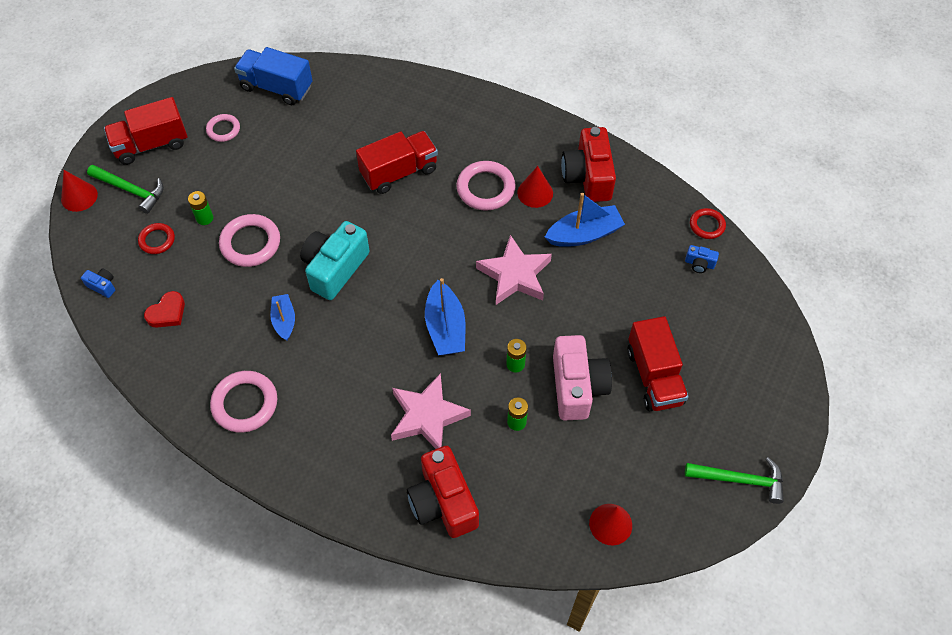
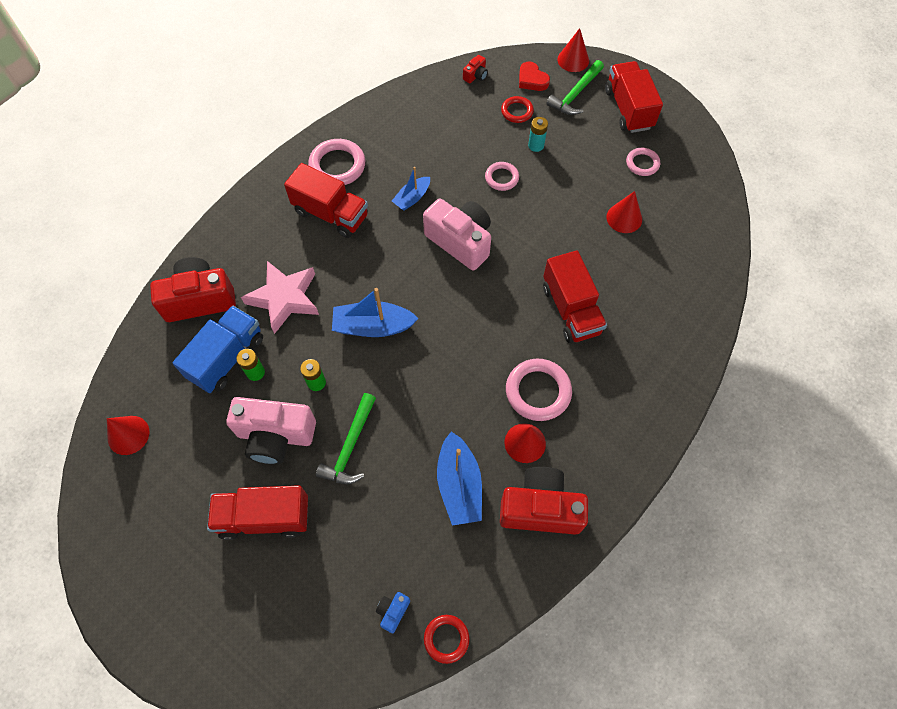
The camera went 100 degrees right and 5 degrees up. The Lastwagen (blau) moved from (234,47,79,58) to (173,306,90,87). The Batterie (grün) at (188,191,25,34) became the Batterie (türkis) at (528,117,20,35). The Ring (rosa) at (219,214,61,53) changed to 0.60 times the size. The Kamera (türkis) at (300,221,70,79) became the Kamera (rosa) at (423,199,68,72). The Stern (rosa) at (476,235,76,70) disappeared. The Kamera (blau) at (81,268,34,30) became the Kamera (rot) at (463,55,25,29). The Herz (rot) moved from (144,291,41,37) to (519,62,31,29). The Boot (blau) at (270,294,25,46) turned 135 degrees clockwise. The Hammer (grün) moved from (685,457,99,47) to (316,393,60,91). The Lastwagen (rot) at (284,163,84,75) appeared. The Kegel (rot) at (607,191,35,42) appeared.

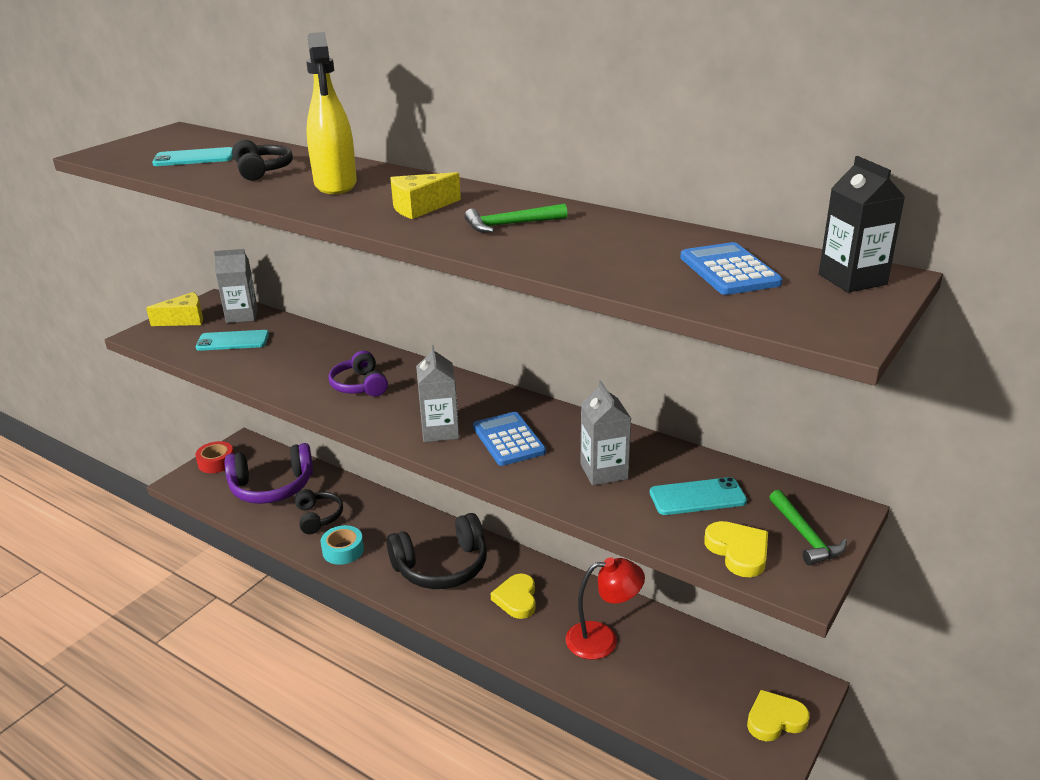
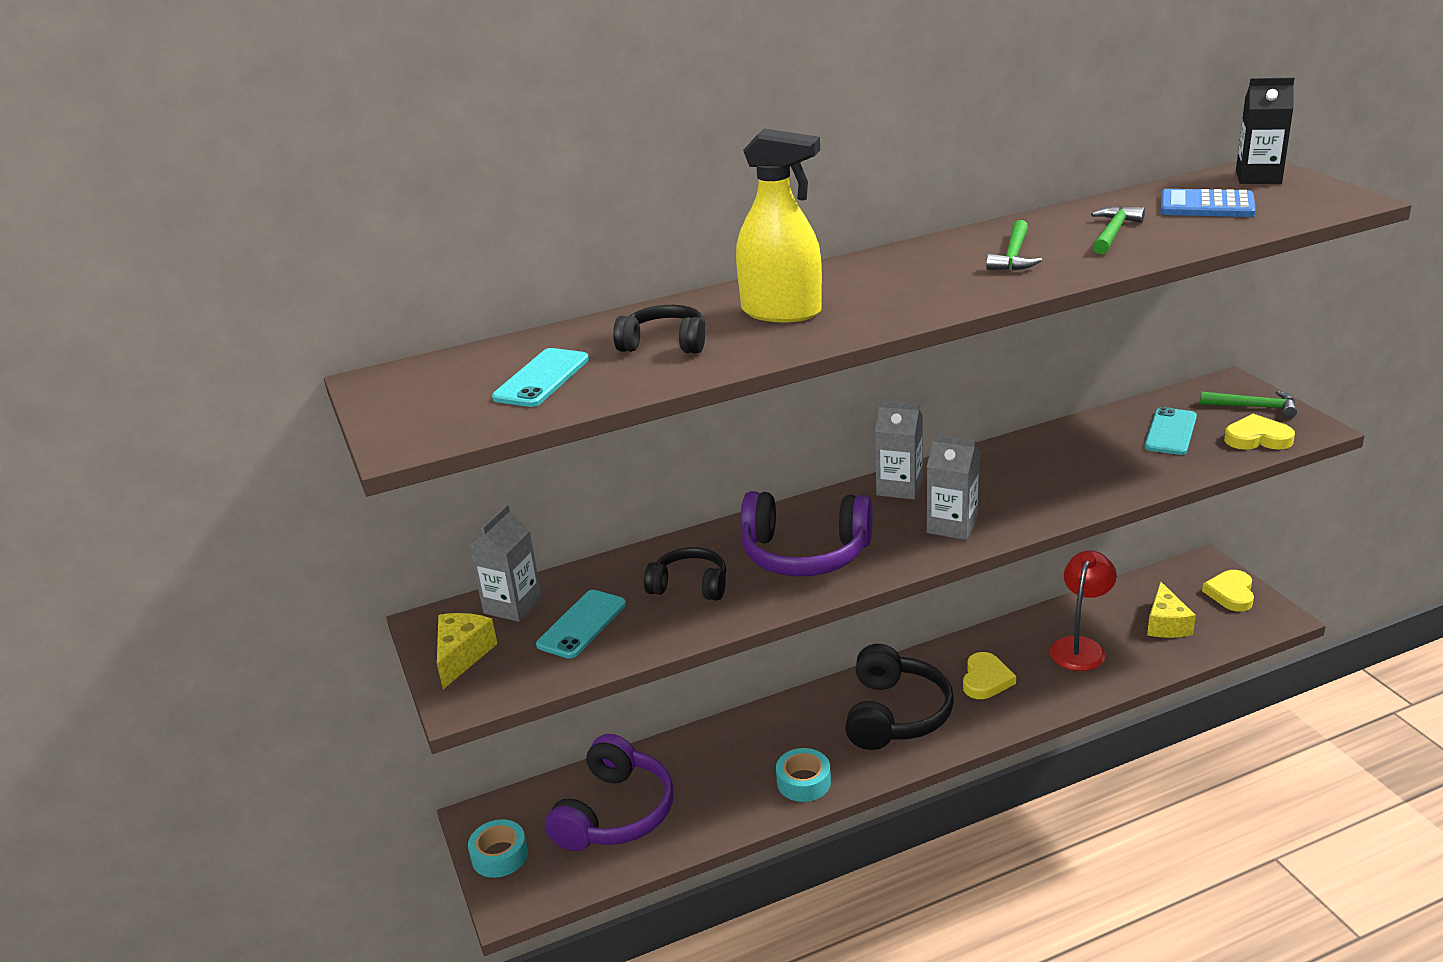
The camera went 55 degrees left and 0 degrees up. The Käse (gelb) moved from (390,172,71,47) to (1147,581,49,57). The Kopfhörer (lila) at (328,350,60,47) changed to 1.71 times the size. The Getränkekarton (grau) moved from (581,381,50,104) to (875,400,48,100). The Taschenrechner (blau) at (473,412,73,54) disappeared. The Klebeband (rot) at (195,441,39,32) became the Klebeband (türkis) at (468,819,60,59). The Kopfhörer (schwarz) moved from (294,489,49,45) to (644,547,82,54). The Herz (gelb) at (491,574,45,45) turned 105 degrees counterclockwise. The Hammer (grün) at (1091,206,54,48) appeared.

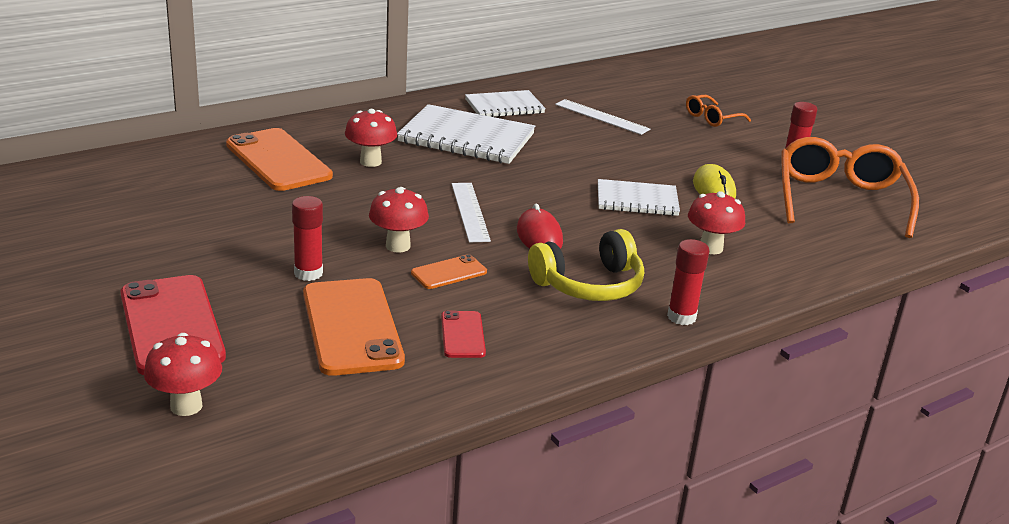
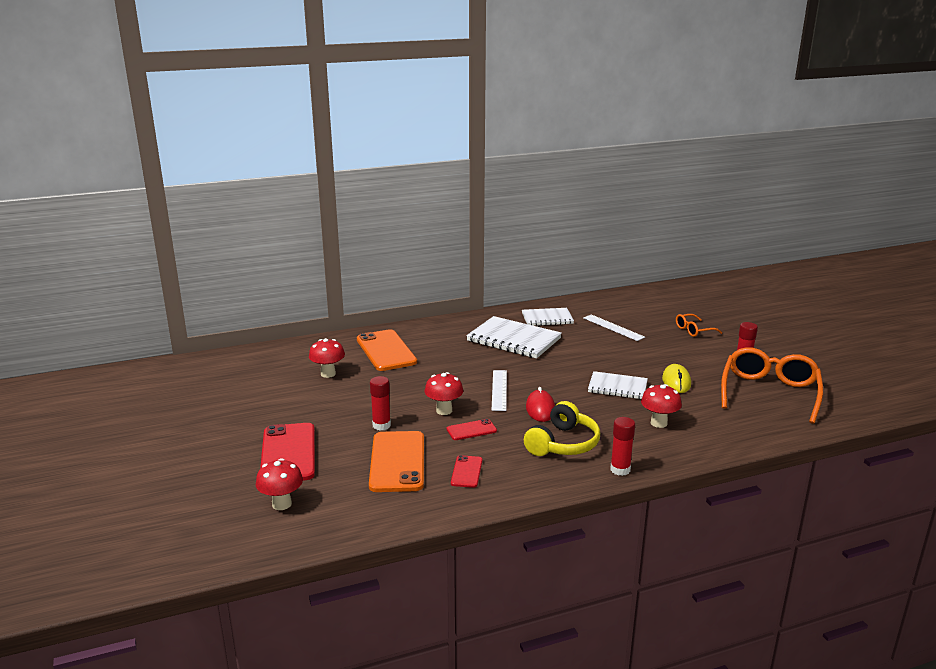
The camera went 15 degrees right and 5 degrees down. The Pilz (rot) moved from (345,109,52,58) to (309,338,36,40). The Kopfhörer (gelb) at (528,229,116,72) turned 45 degrees counterclockwise. The Handy (orange) at (411,254,76,35) became the Handy (rot) at (447,419,50,21).

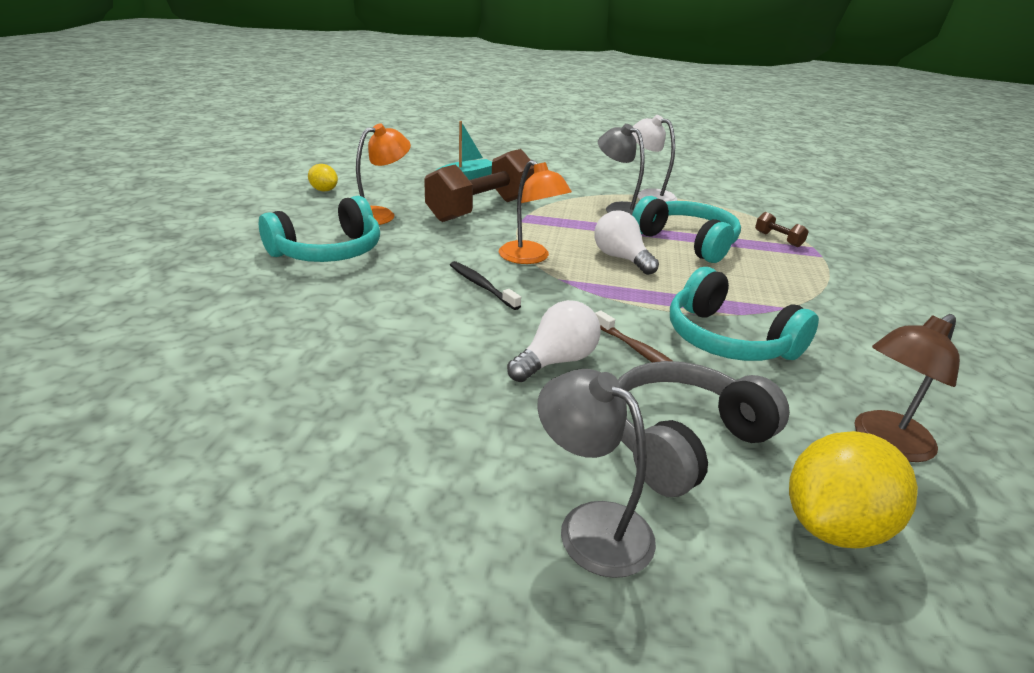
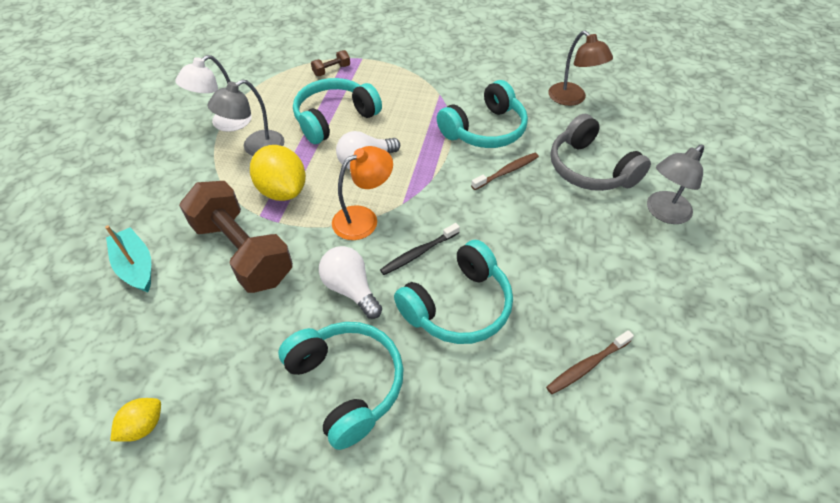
The camera went 85 degrees left and 20 degrees up. The Lampe (orange) at (356,124,55,101) disappeared. The Glühbirne (weiß) moved from (507,300,94,82) to (319,246,63,73). The Zitrone (gelb) moved from (789,431,129,117) to (250,145,56,56). The Kopfhörer (türkis) at (394,240,119,104) appeared. The Zahnbürste (braun) at (546,330,88,64) appeared.

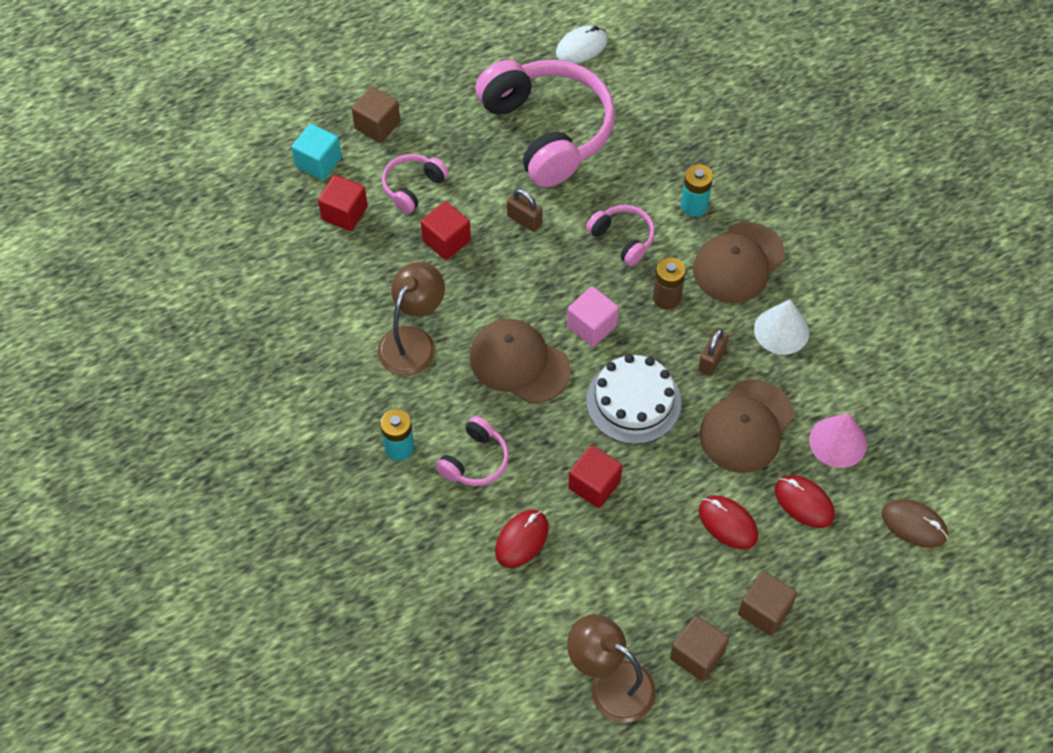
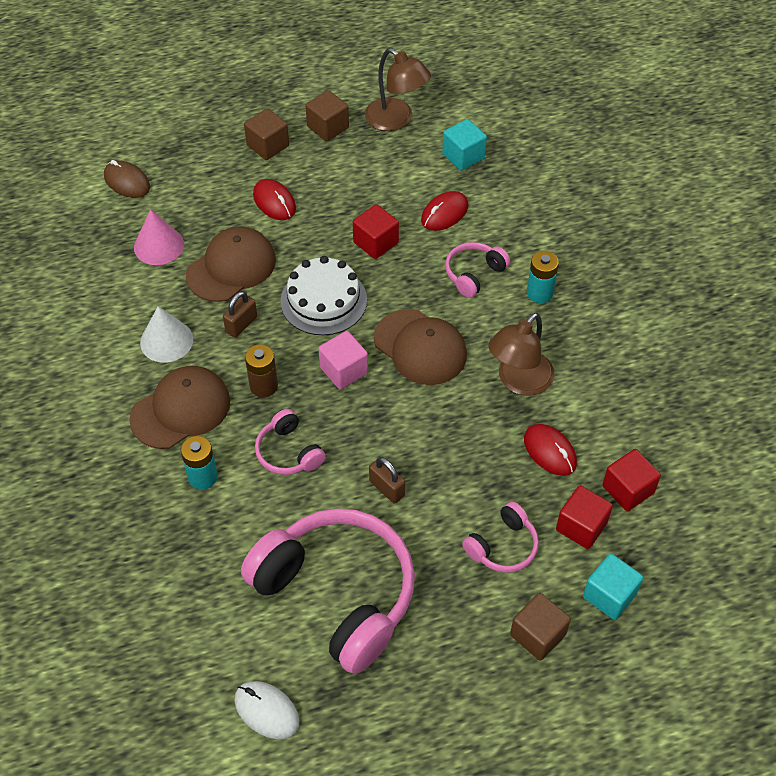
The camera went 170 degrees left and 5 degrees down. The Computermaus (weiß) at (556,25,52,38) turned 60 degrees clockwise. The Kopfhörer (rosa) at (475,59,140,128) turned 150 degrees clockwise. The Kubus (rot) moved from (421,201,50,59) to (602,449,59,62). The Computermaus (rot) moved from (775,475,60,53) to (524,424,53,52). The Kubus (türkis) at (442,119,45,52) appeared.

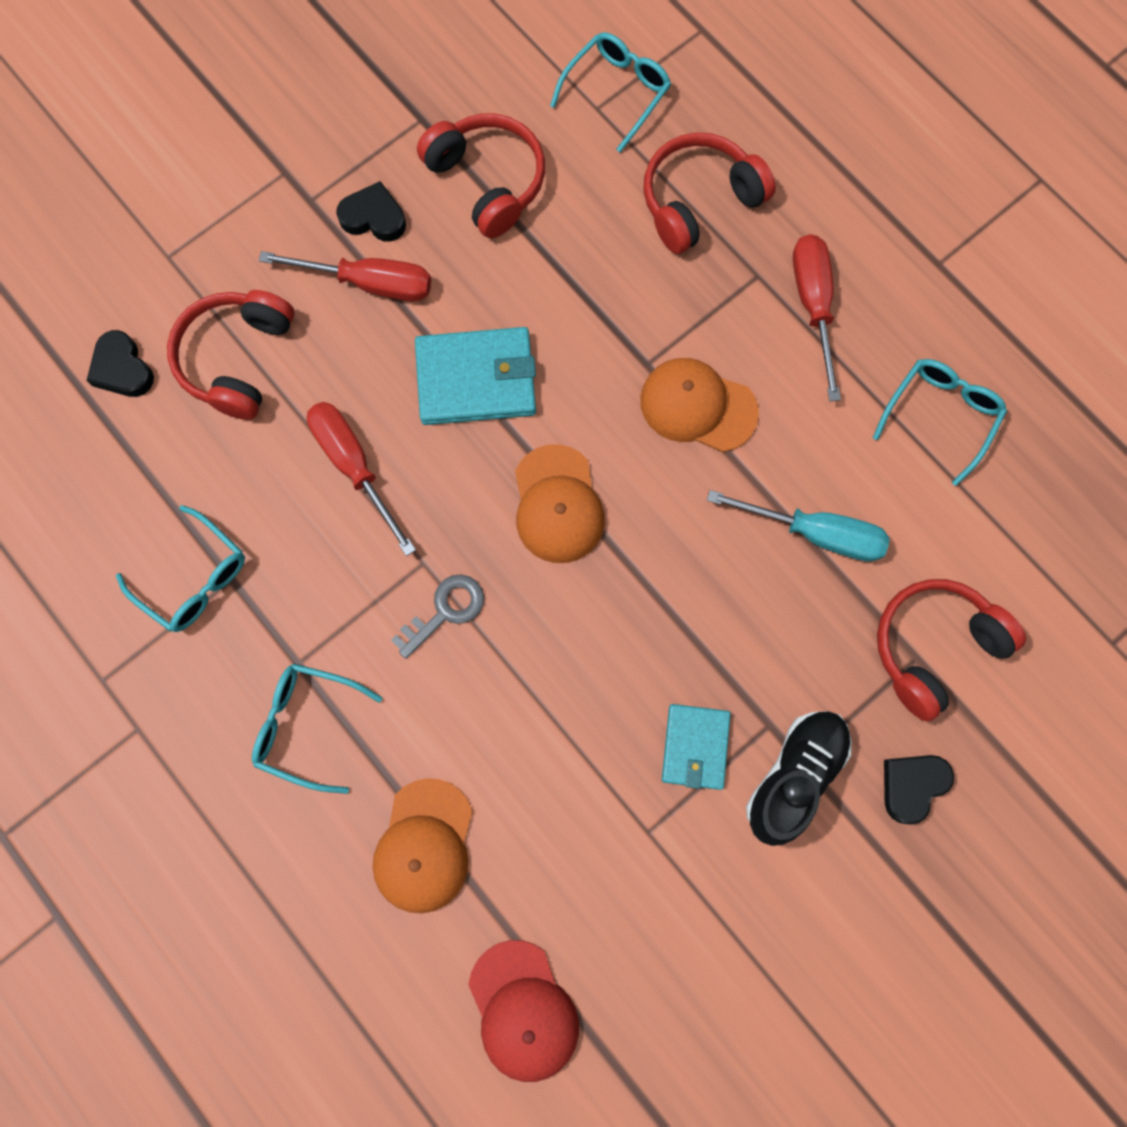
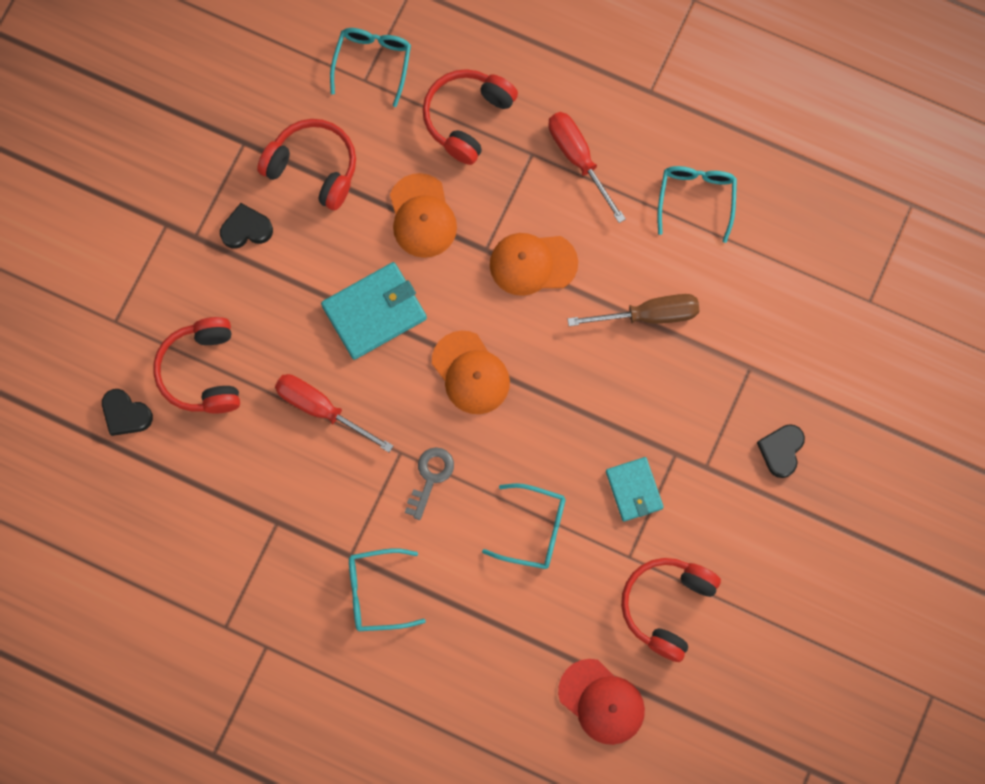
The camera went 25 degrees left and 0 degrees up. The Schraubenzieher (rot) at (259,251,172,50) disappeared. The Schraubenzieher (türkis) at (707,490,183,72) became the Schraubenzieher (braun) at (568,294,131,32). The Brille (türkis) moved from (116,505,129,127) to (482,483,84,86). The Kopfhörer (rot) moved from (877,579,149,143) to (621,558,100,104). The Schuh (schwarz) at (746,711,106,135) disappeared. The Kappe (orange) moved from (373,778,100,135) to (390,173,67,85).

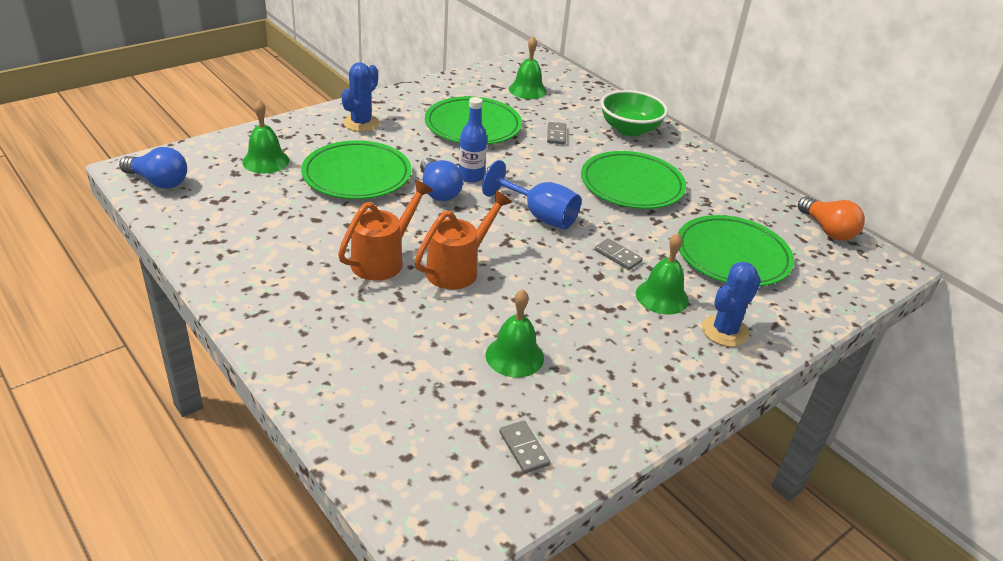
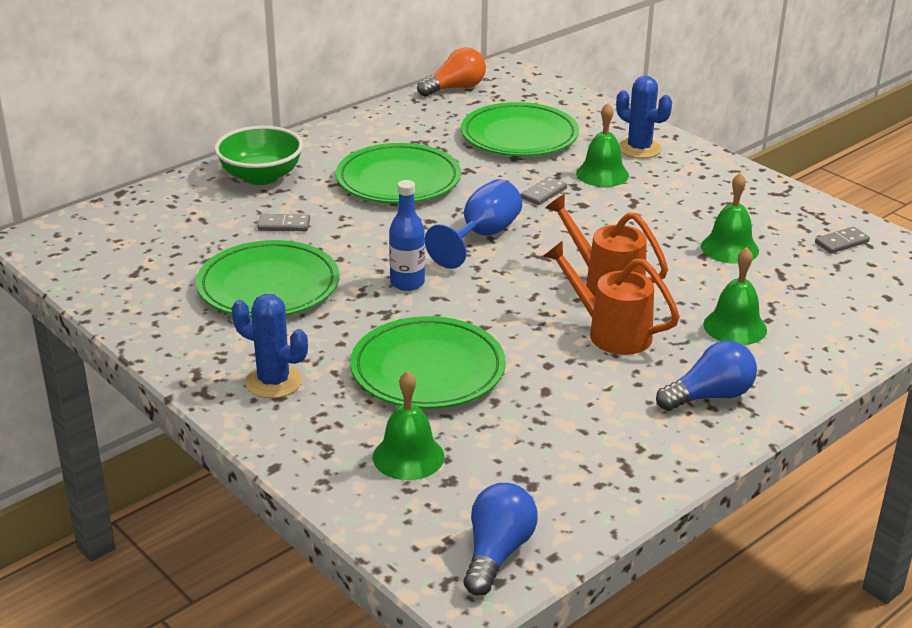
The camera went 90 degrees left and 5 degrees down. The Glocke (grün) moved from (509,36,38,63) to (703,247,64,98). The Glühbirne (blau) moved from (420,158,43,43) to (656,341,101,70).

